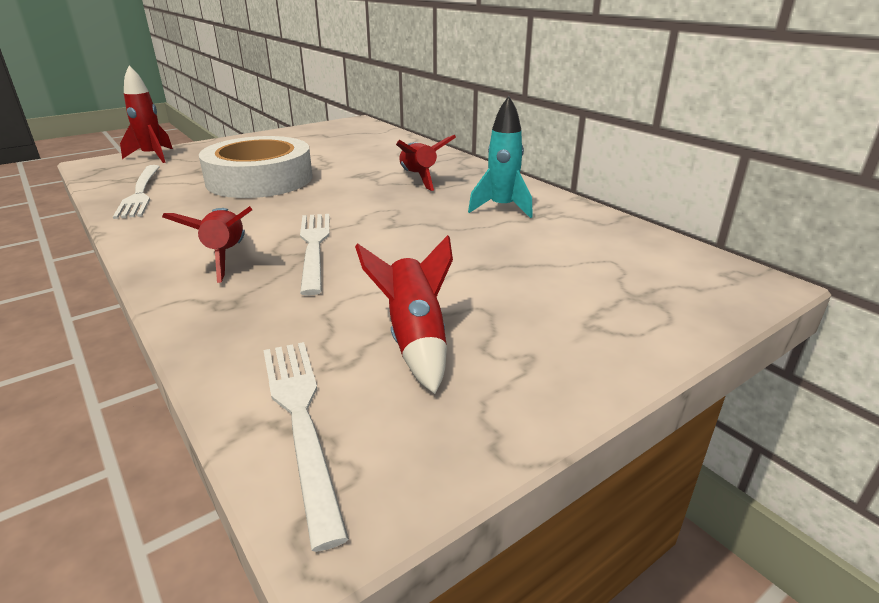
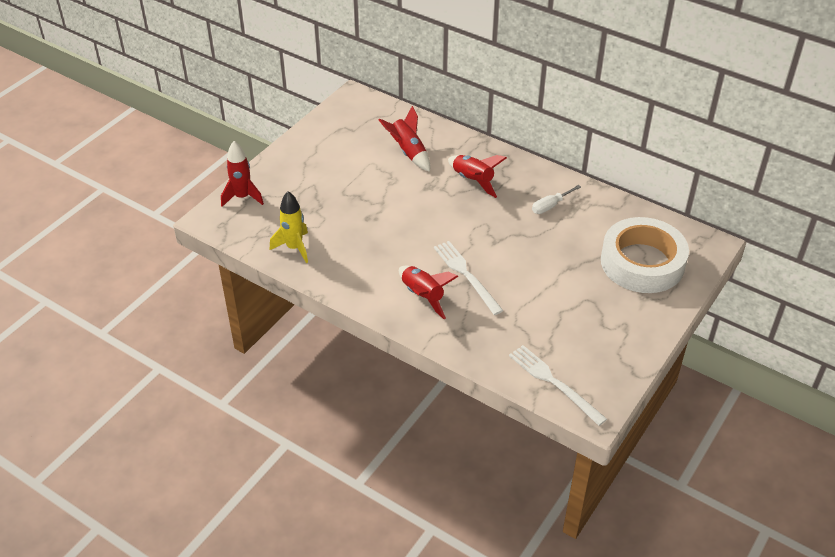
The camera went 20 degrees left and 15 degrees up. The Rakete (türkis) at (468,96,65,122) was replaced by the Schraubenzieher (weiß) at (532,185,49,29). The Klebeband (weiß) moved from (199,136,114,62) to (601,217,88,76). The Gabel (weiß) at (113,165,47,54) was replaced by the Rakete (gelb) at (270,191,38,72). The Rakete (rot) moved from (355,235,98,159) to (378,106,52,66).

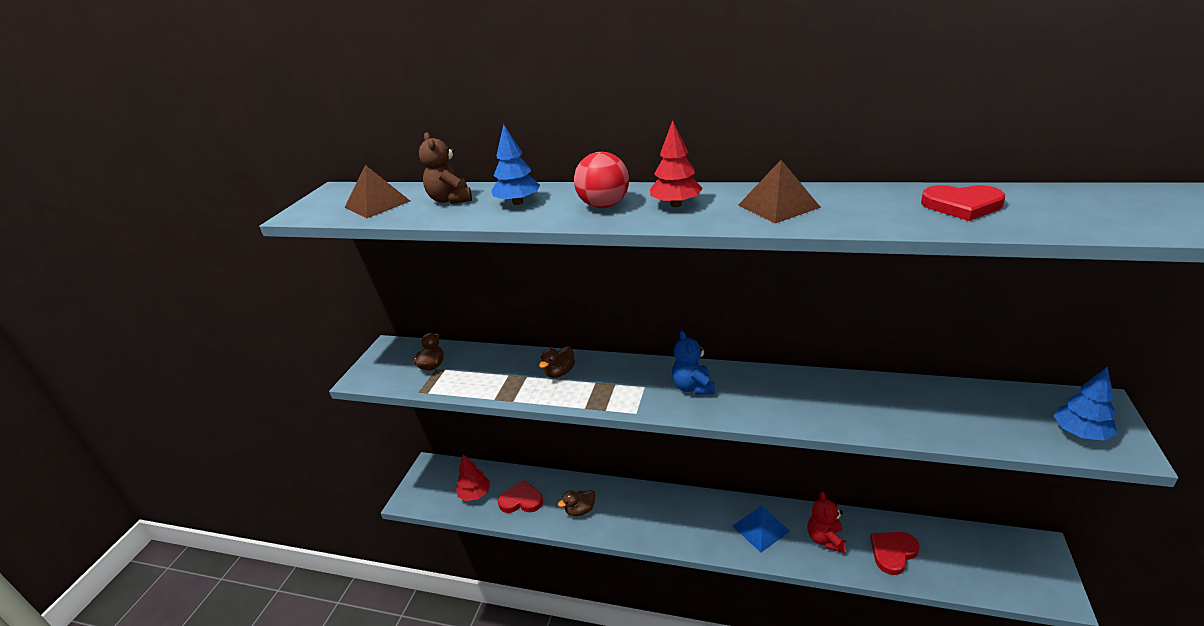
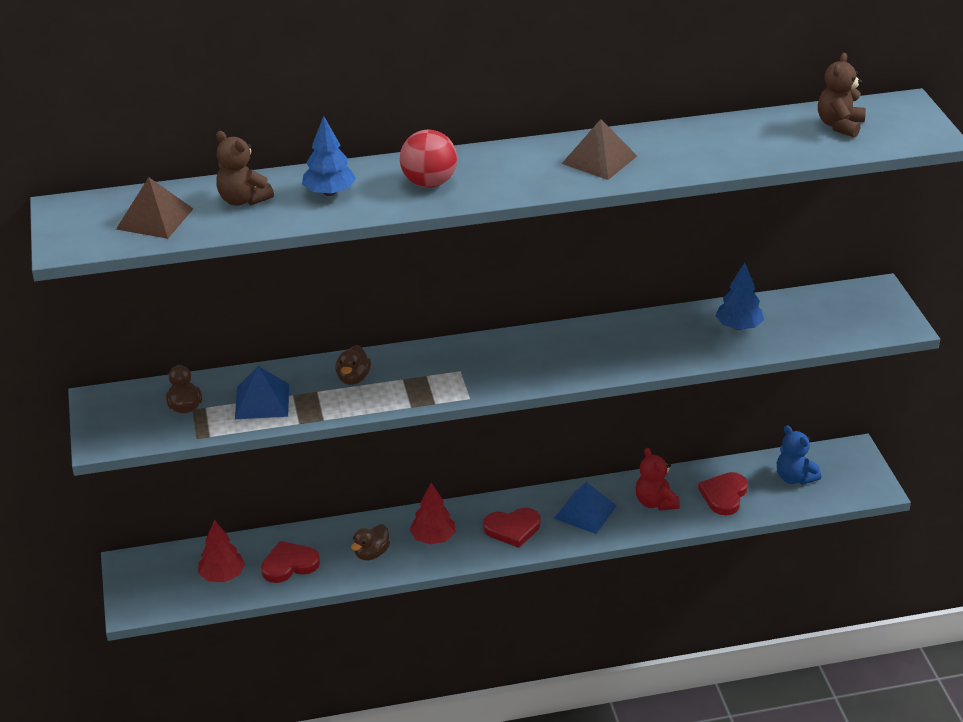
The camera went 30 degrees left and 5 degrees up. The Baum (rot) moved from (650,120,53,87) to (410,483,46,62). The Herz (rot) moved from (921,185,84,36) to (483,508,58,40). The Teddybär (blau) moved from (672,331,43,64) to (777,425,45,60). The Baum (blau) moved from (1054,367,63,74) to (716,263,48,67). The Teddybär (braun) at (818,53,48,85) appeared. The Pyramide (blau) at (235,366,54,53) appeared.

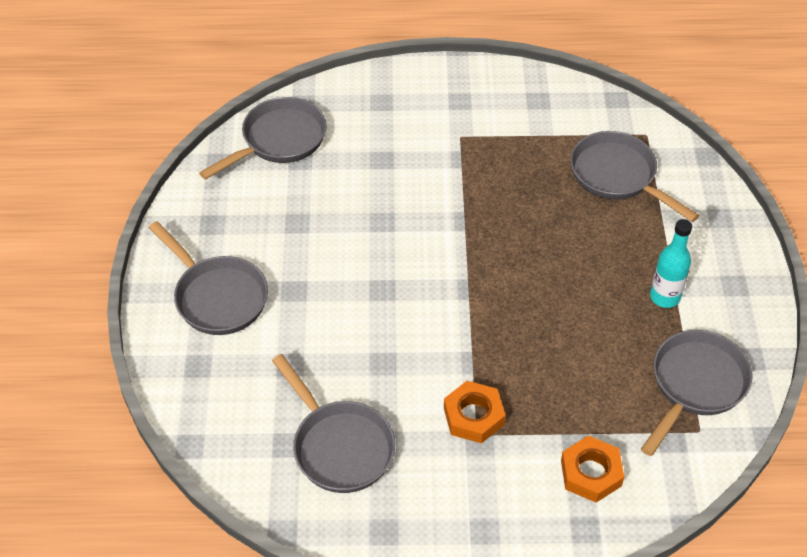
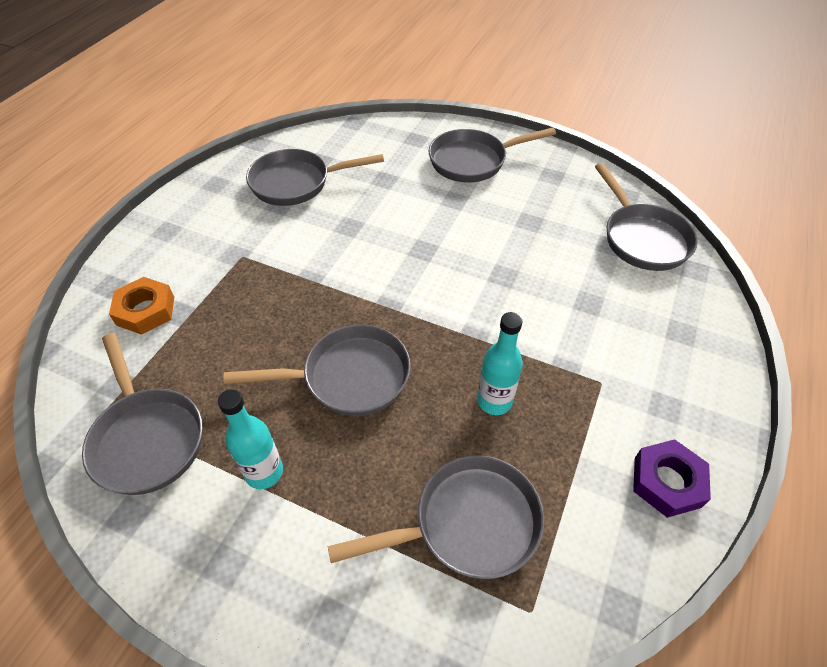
The camera went 115 degrees right and 0 degrees up. The Sechskantmutter (orange) at (444,381,61,62) disappeared. The Flasche (türkis) at (477,312,46,103) appeared. The Pfanne (grau) at (223,324,188,92) appeared. The Sechskantmutter (lila) at (633,439,78,79) appeared.

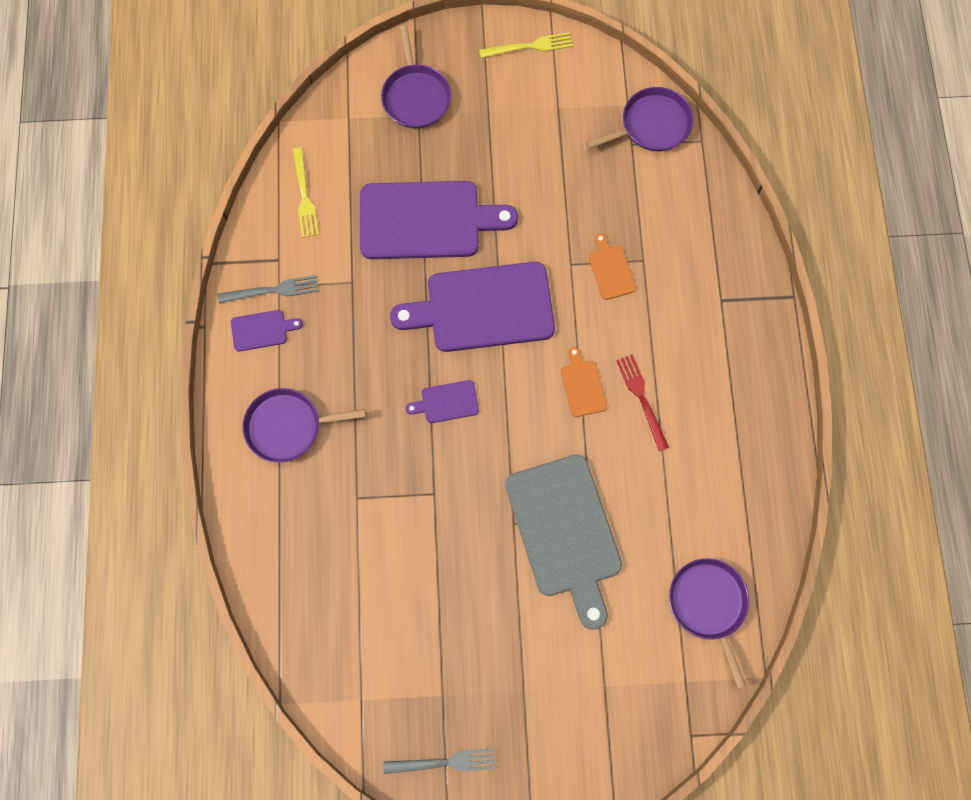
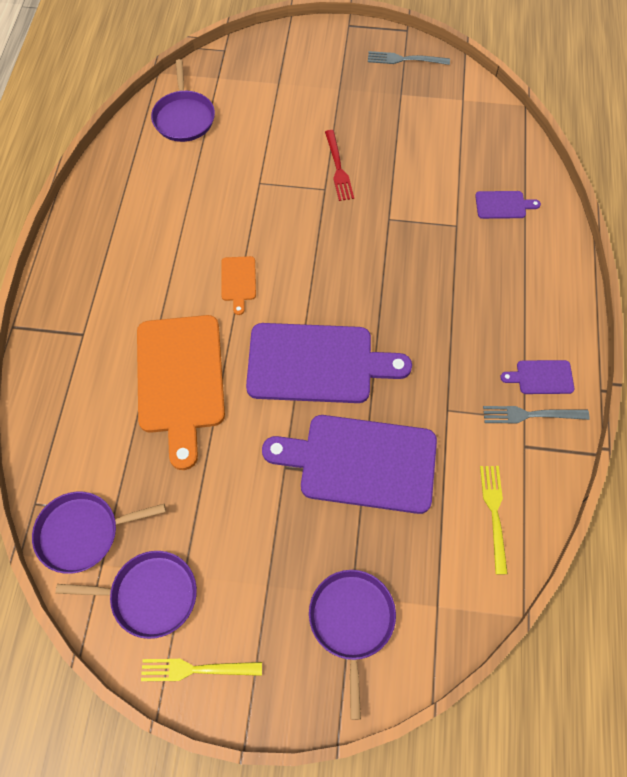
The camera went 170 degrees left and 10 degrees down. The Schneidebrett (orange) at (589,233,47,67) changed to 2.30 times the size. The Gabel (rot) moved from (616,354,53,97) to (325,130,29,71). The Schneidebrett (lila) moved from (406,380,73,43) to (475,191,66,28). The Pfanne (lila) moved from (243,388,123,75) to (56,551,141,88). The Schneidebrett (grau) at (505,454,117,176) disappeared.

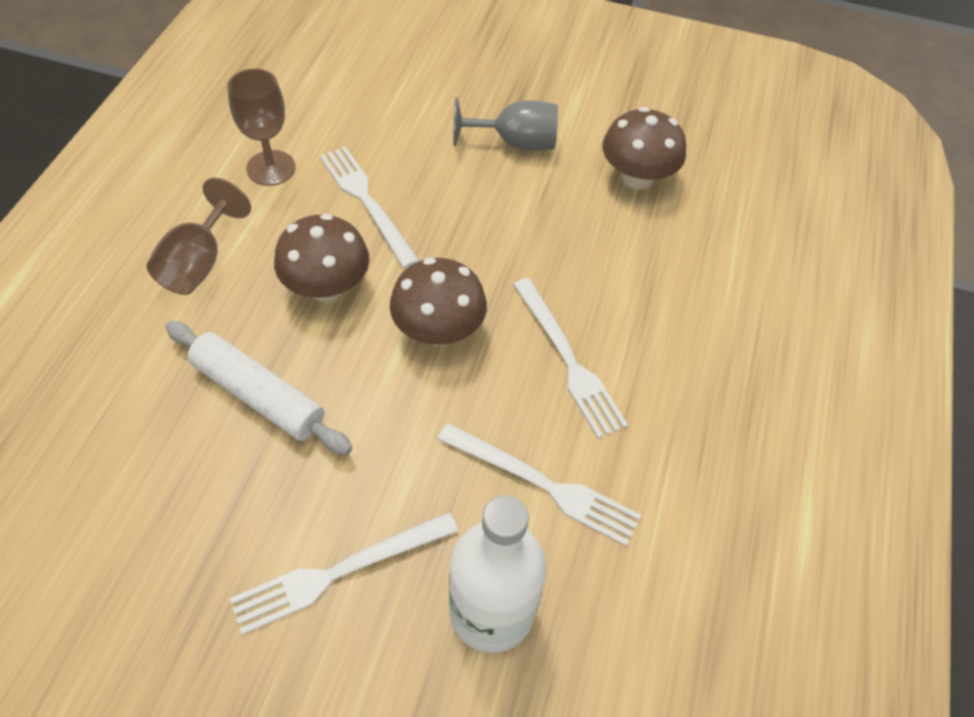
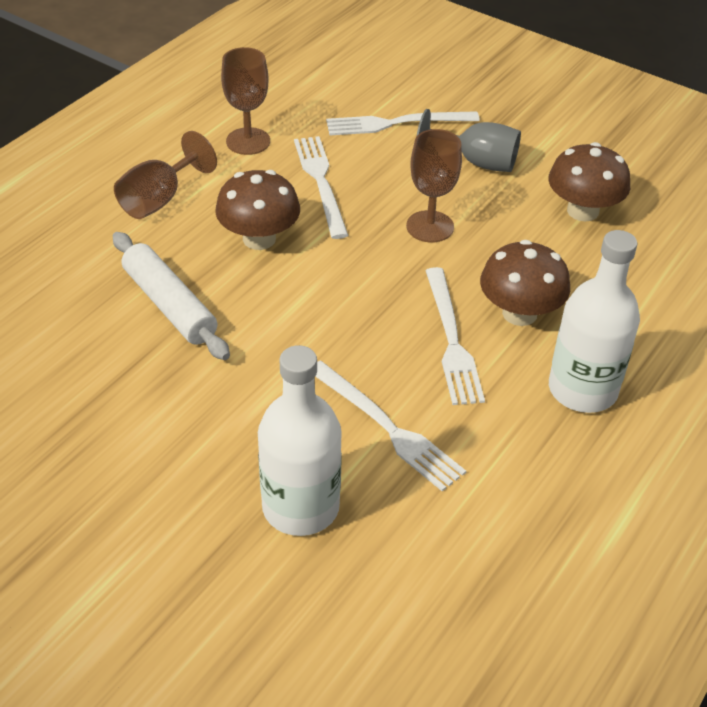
The camera went 20 degrees right and 10 degrees down. The Pilz (braun) moved from (390,257,97,89) to (480,240,90,86). The Gabel (weiß) moved from (230,512,228,123) to (326,111,154,25). The Kelch (braun) at (406,129,56,113) appeared. The Flasche (weiß) at (549,230,91,183) appeared.

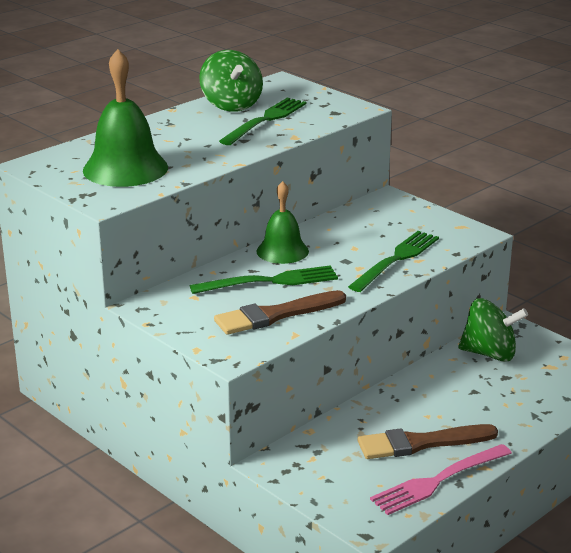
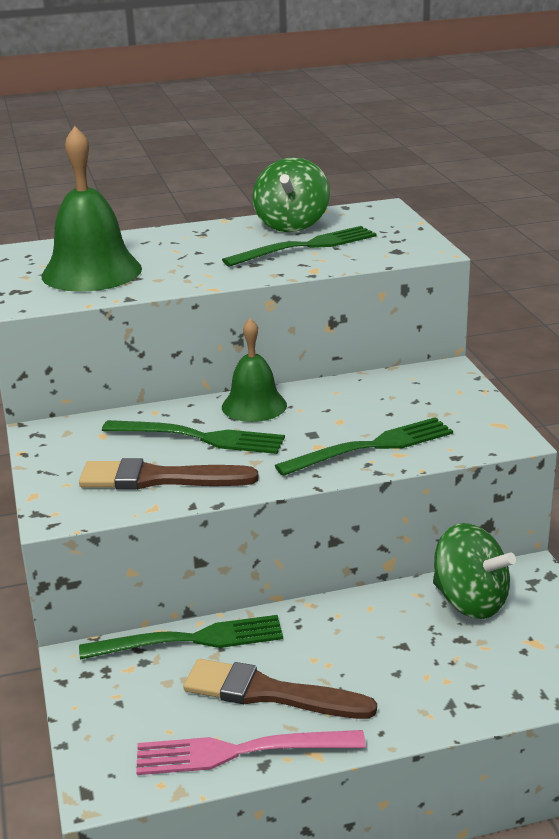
The camera went 30 degrees right and 0 degrees up. The Gabel (grün) at (79,615,204,45) appeared.

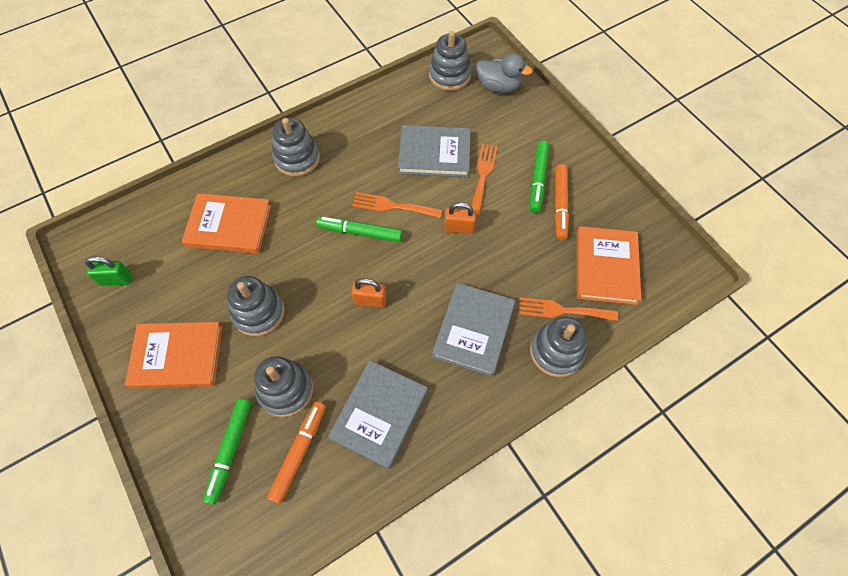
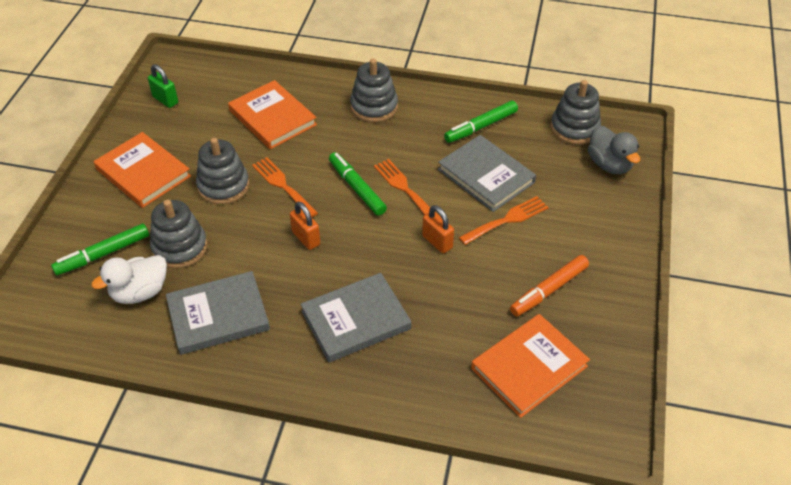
The camera went 45 degrees right and 15 degrees down. The Filzstift (grün) moved from (530,141,19,72) to (444,101,74,42). The Gabel (orange) moved from (519,297,99,24) to (252,157,66,60). The Stapelspielzeug (grau) at (530,317,57,60) disappeared. The Filzstift (orange) at (267,401,59,103) was replaced by the Ente (weiß) at (91,255,76,49).

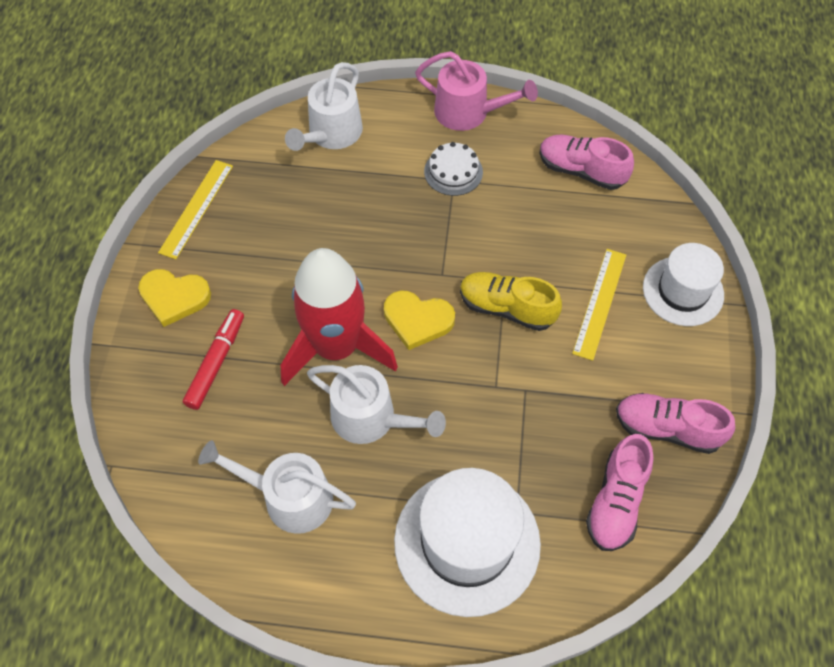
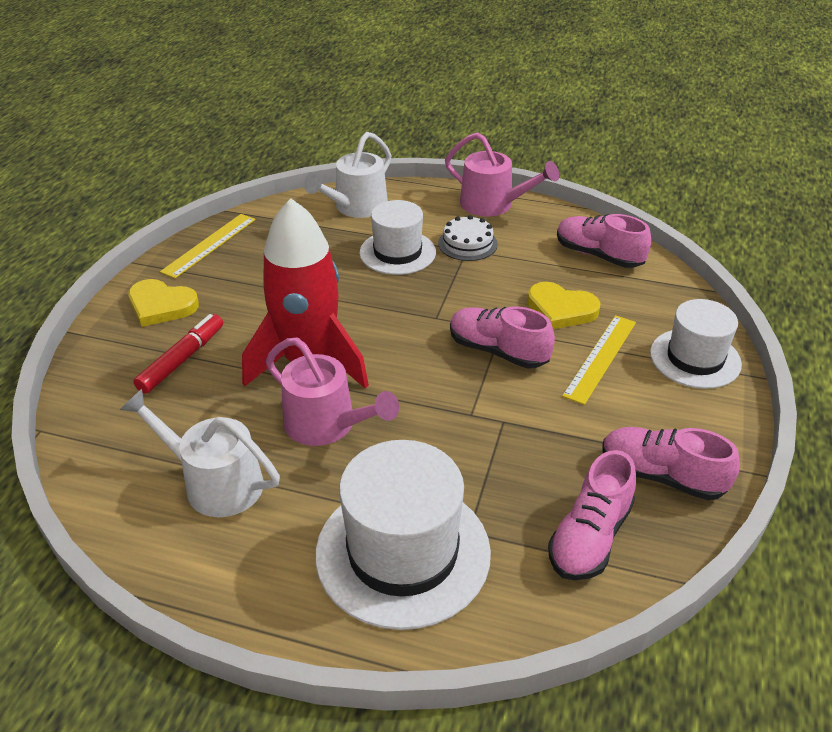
The camera went 10 degrees right and 20 degrees down. The Schuh (gelb) at (460,272,102,59) became the Schuh (rosa) at (450,306,105,63). The Herz (gelb) moved from (384,291,71,59) to (527,282,74,47). The Gießkanne (weiß) at (307,365,139,79) became the Gießkanne (rosa) at (266,338,133,108). The Hut (weiß) at (359,200,77,75) appeared.

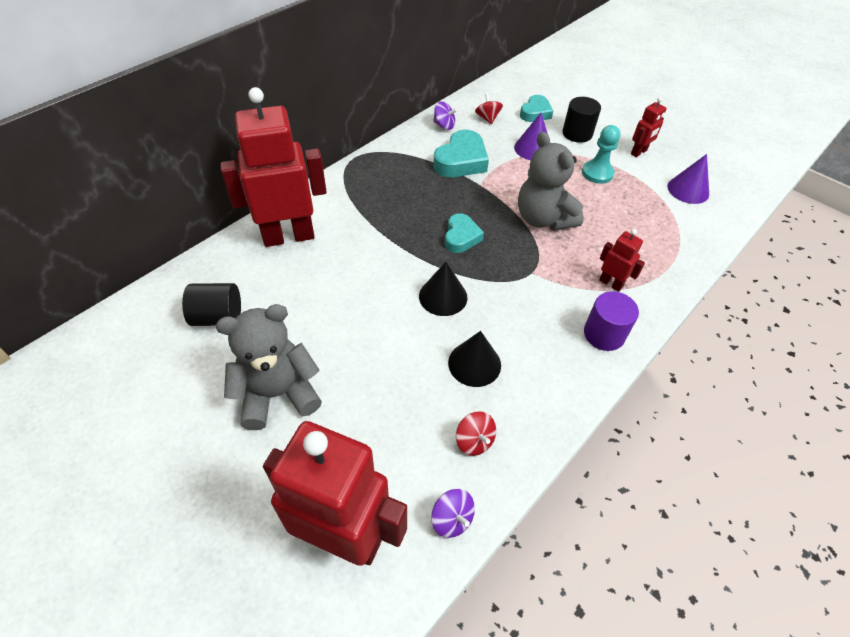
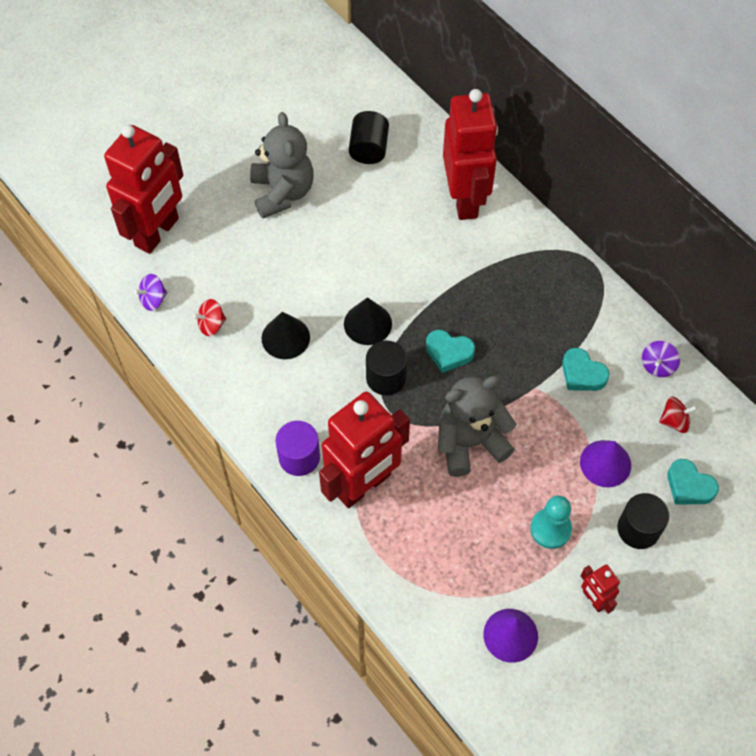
The camera went 100 degrees right and 10 degrees up. The Herz (türkis) at (433,130,56,47) changed to 0.65 times the size. The Roboter (rot) at (599,229,46,63) changed to 2.27 times the size. The Vollzylinder (schwarz) at (366,341,41,54) appeared.

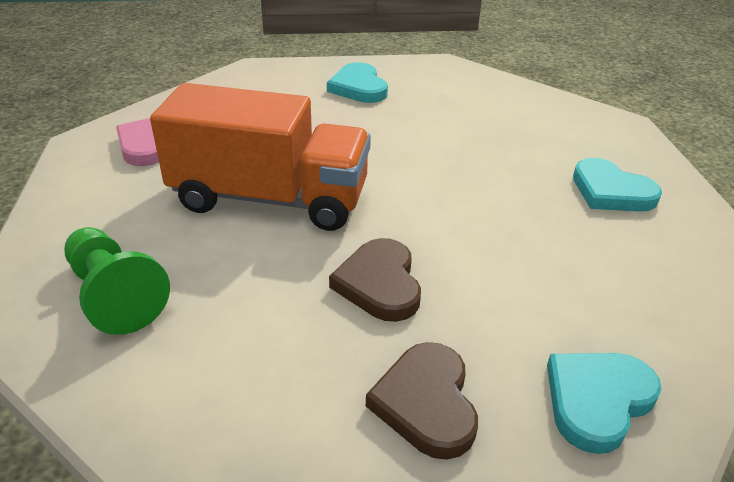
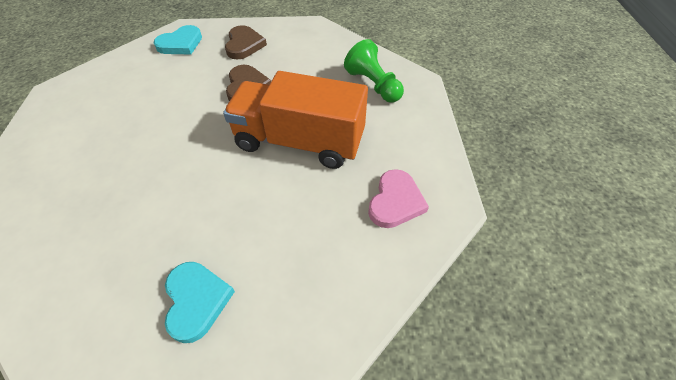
The camera went 175 degrees left and 15 degrees up. The Herz (türkis) at (573,158,89,54) disappeared.

